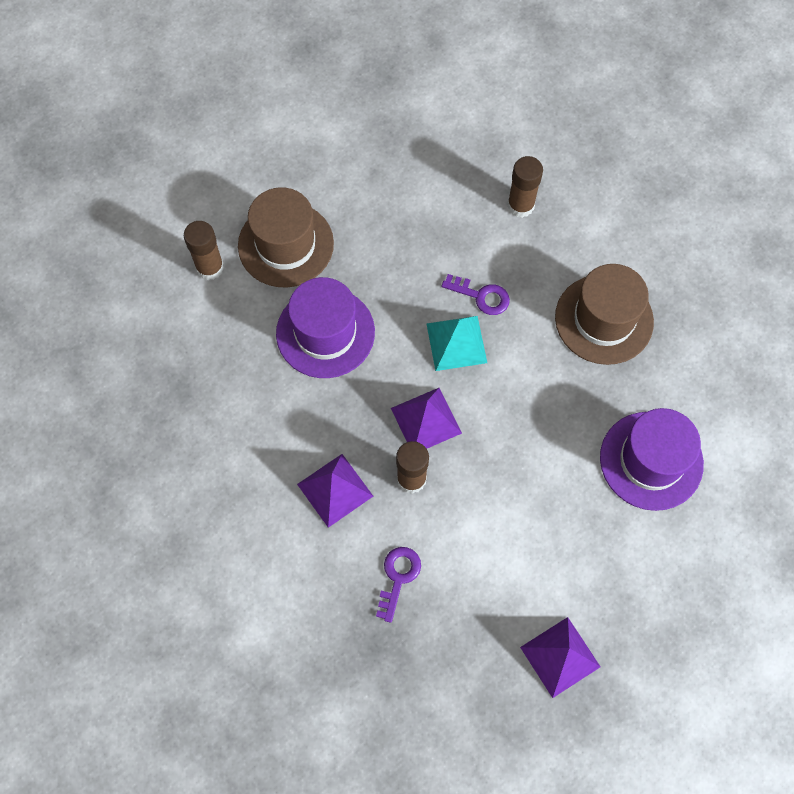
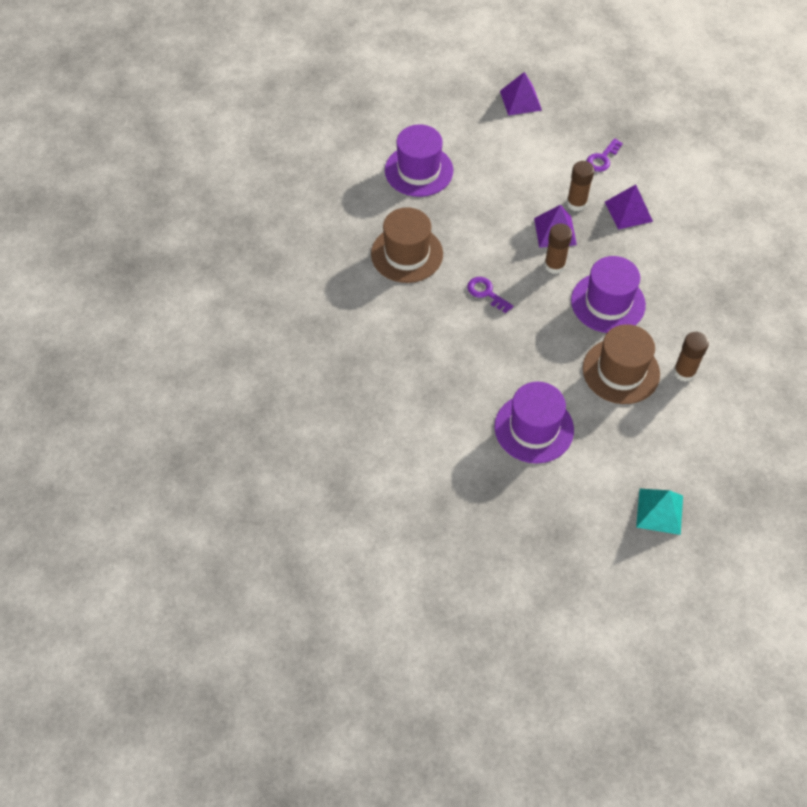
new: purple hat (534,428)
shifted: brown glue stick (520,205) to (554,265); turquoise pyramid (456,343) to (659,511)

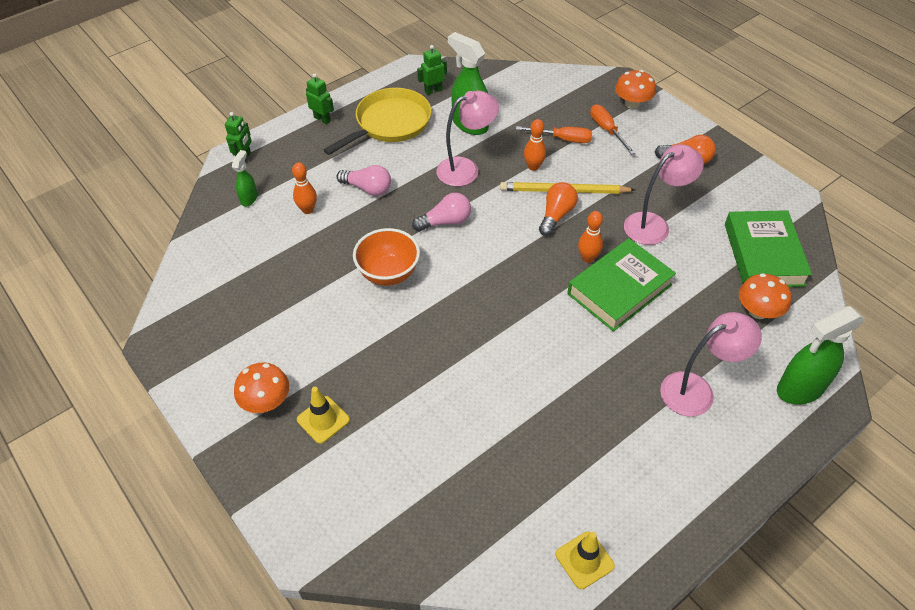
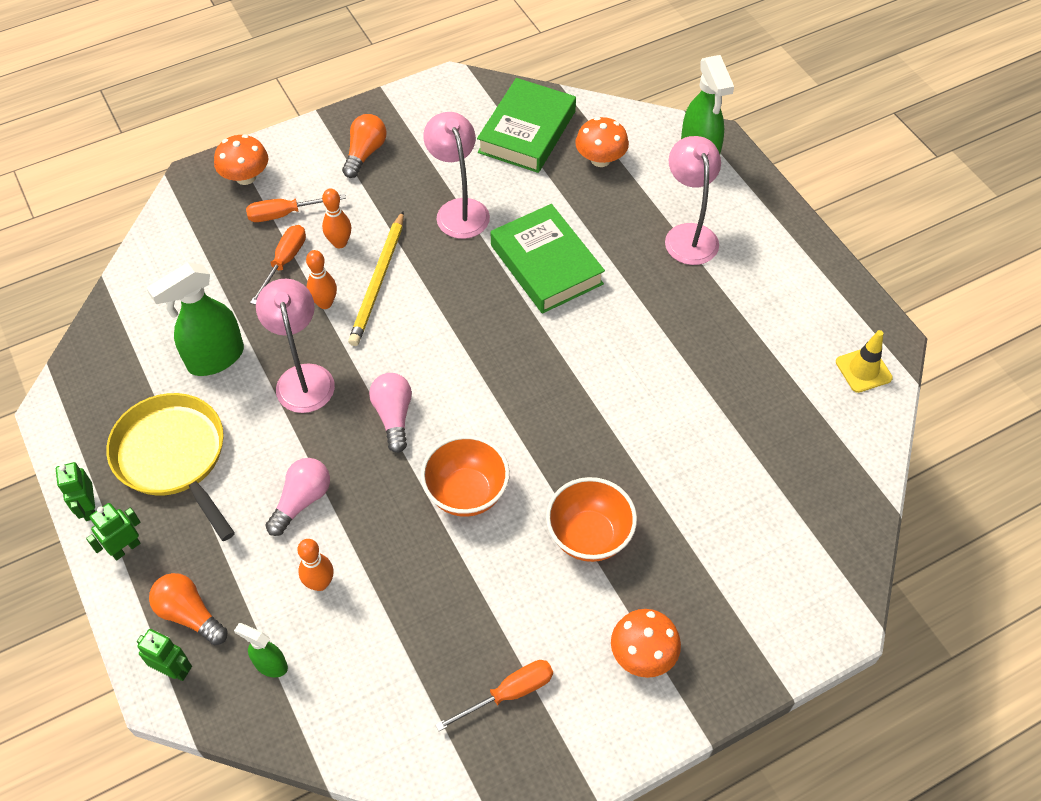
gone: yellow traffic cone (323,420)
new: orange bowl (589,536); orange screwdriver (509,693)
shifted: green robot (433,91) to (89,508); orange light bulb (556,215) to (189,614); orange bowling pin (588,258) to (340,243)
rotated: green book (763,254) = (527,132) 75 degrees counterclockwise

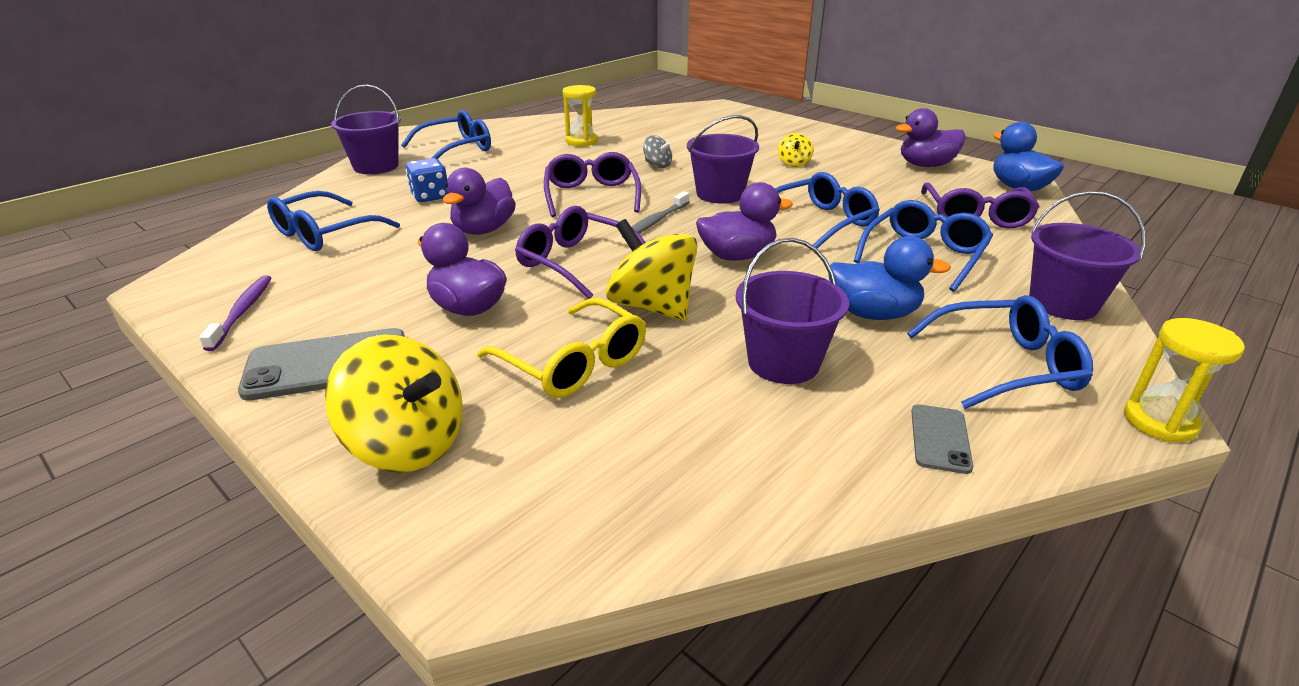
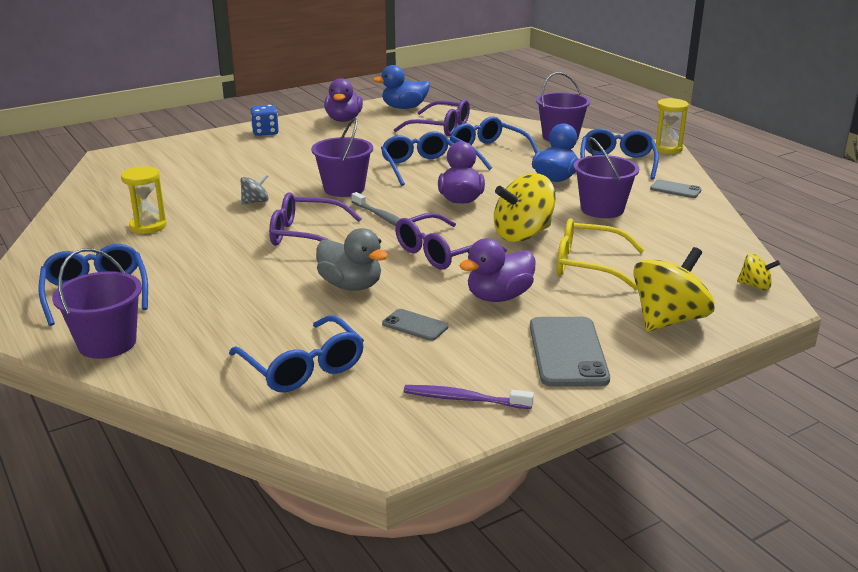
new: grey phone (415,325)
shifted: yellow spinning top (794,163) to (755,286); blue dice (430,196) to (265,132)
repainted: purple duck (484,230) to grey duck (351,285)
rotated: yellow glasses (574,363) = (588,265) 135 degrees counterclockwise

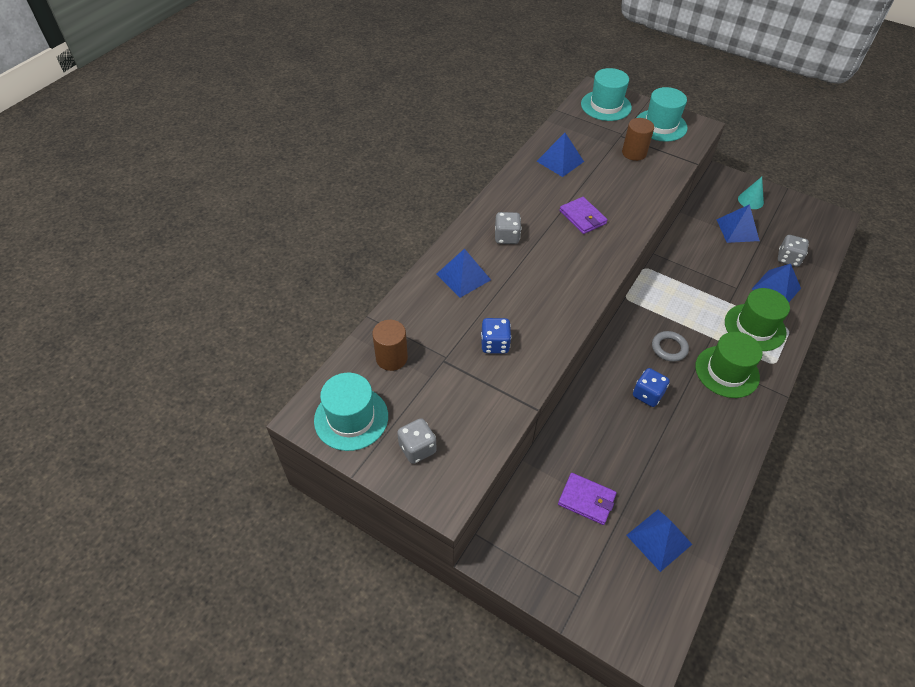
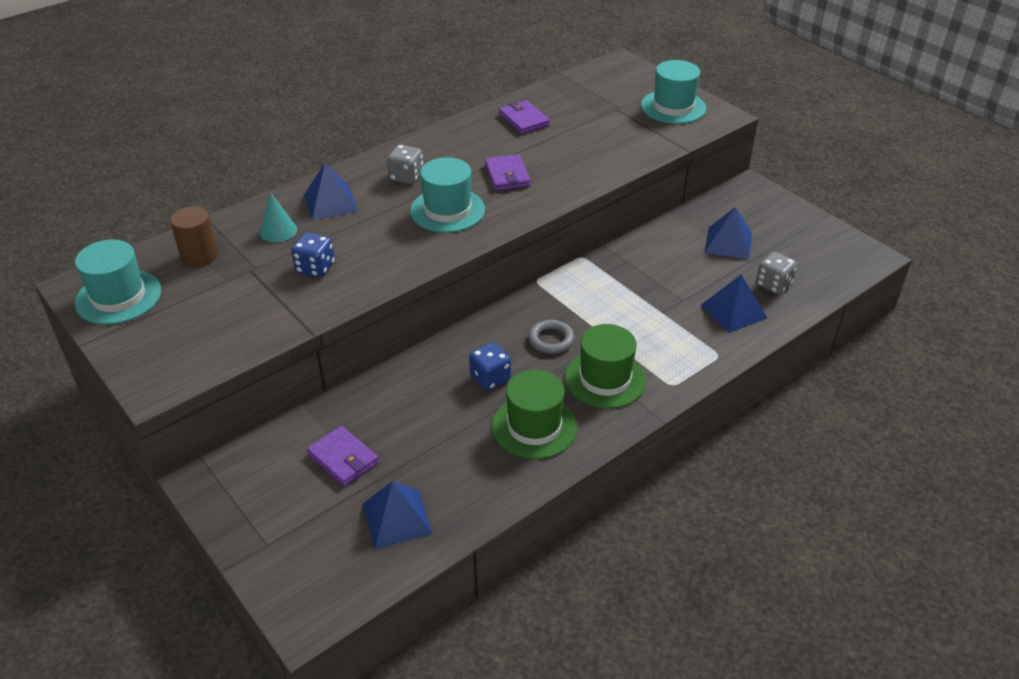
gone: brown cylinder (634,153); grey dice (417,448)
shifted: turquoise hat (606,106) to (447,210); turquoise cone (750,200) to (278,231); green hat (755,327) to (534,426)
swapped: blue pyramid (560,161) to purple wallet (524,120)

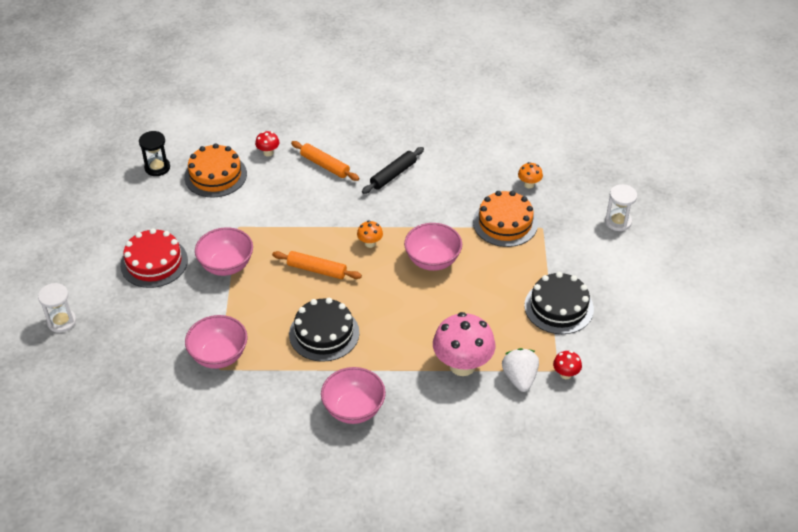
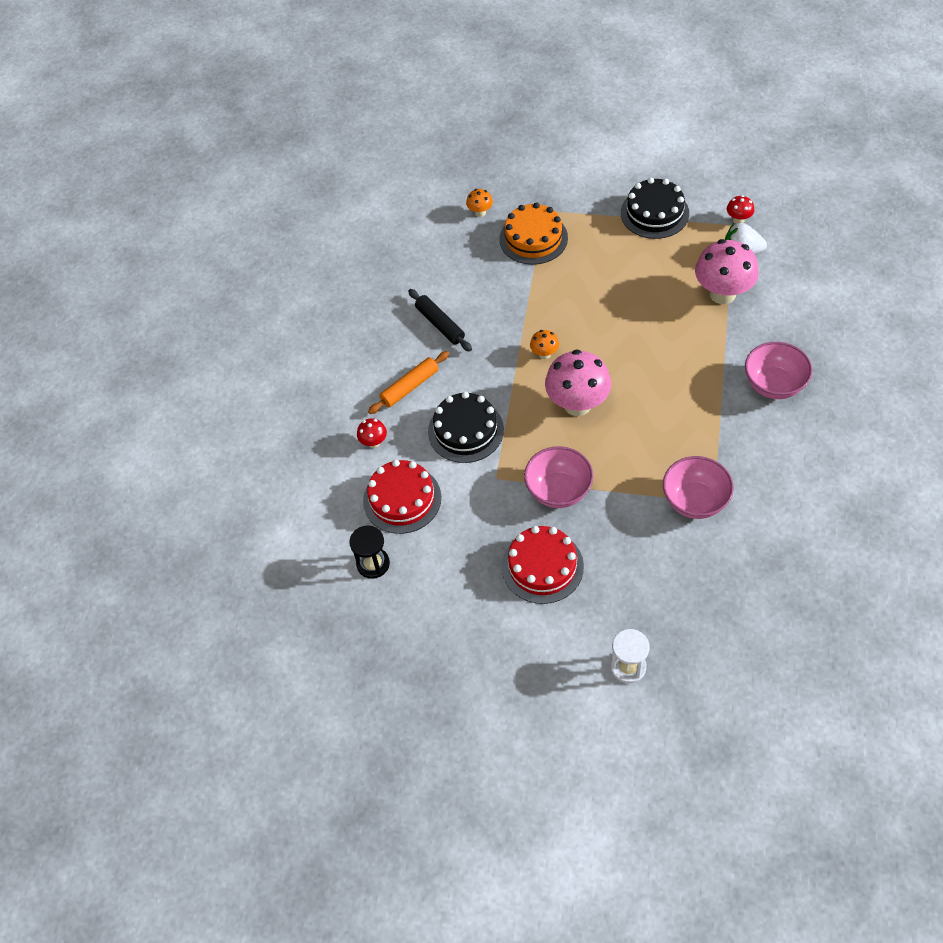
gone: white hourglass (618,222); pink bowl (432,260)
shifted: black cake (324,333) to (465,430)
swapped: orange rolling pin (317,270) to pink mushroom (577,404)
repainted: orange cake (215,175) to red cake (402,499)

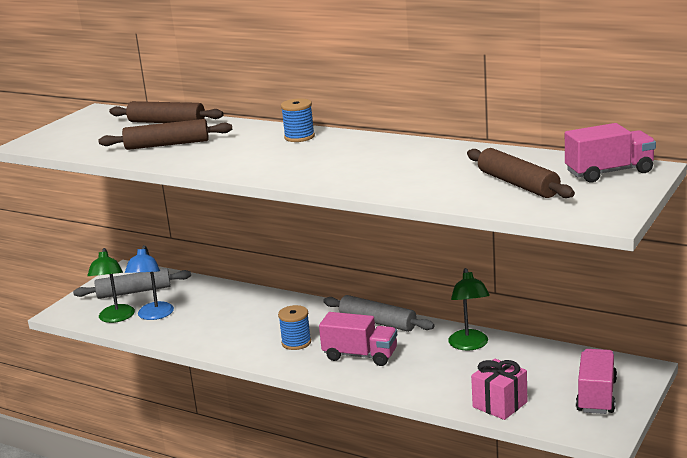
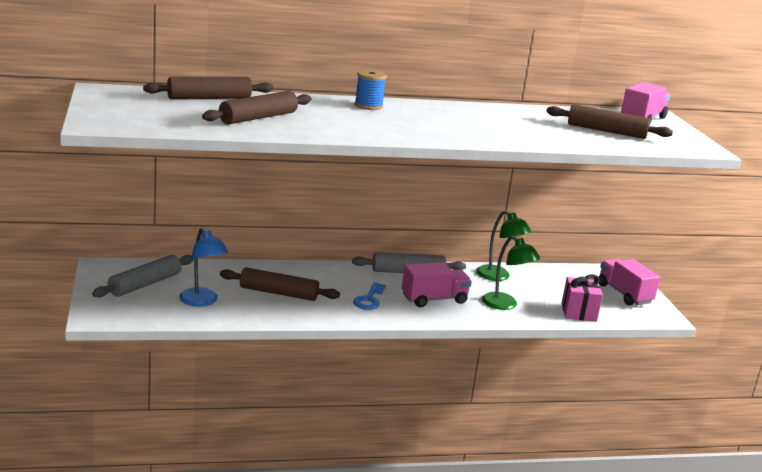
new: brown rolling pin (278,293)
shifted: green lamp (115,318) to (505,305)
swapped: blue spool (296,342) to blue key (369,299)

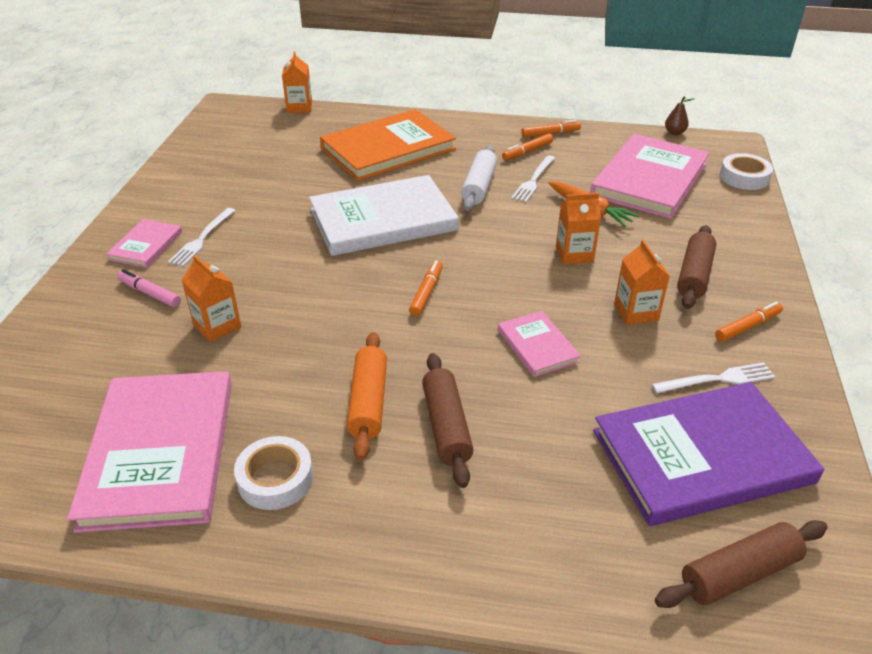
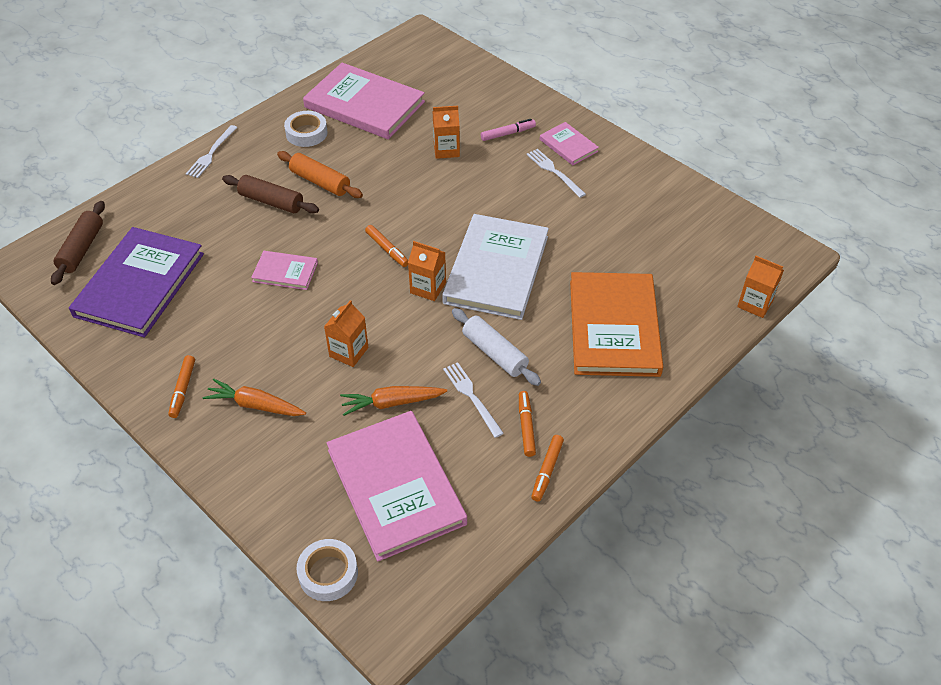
gone: brown pear (674,133)
shifted: orange carton (636,312) to (428,288); white fork (717,379) to (211,153)
swapped: brown rolling pin (694,275) to orange carrot (255,405)

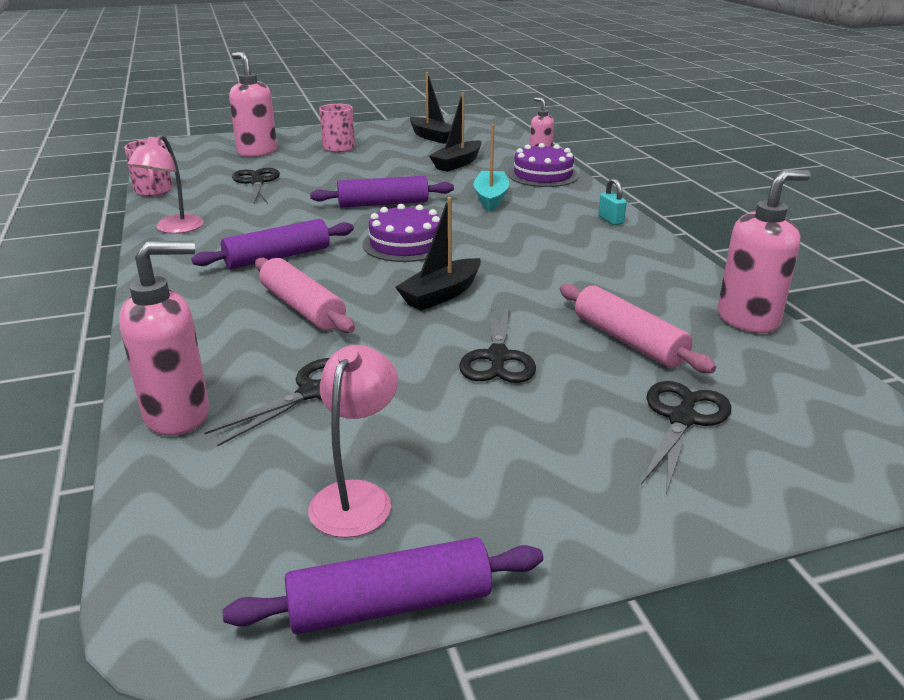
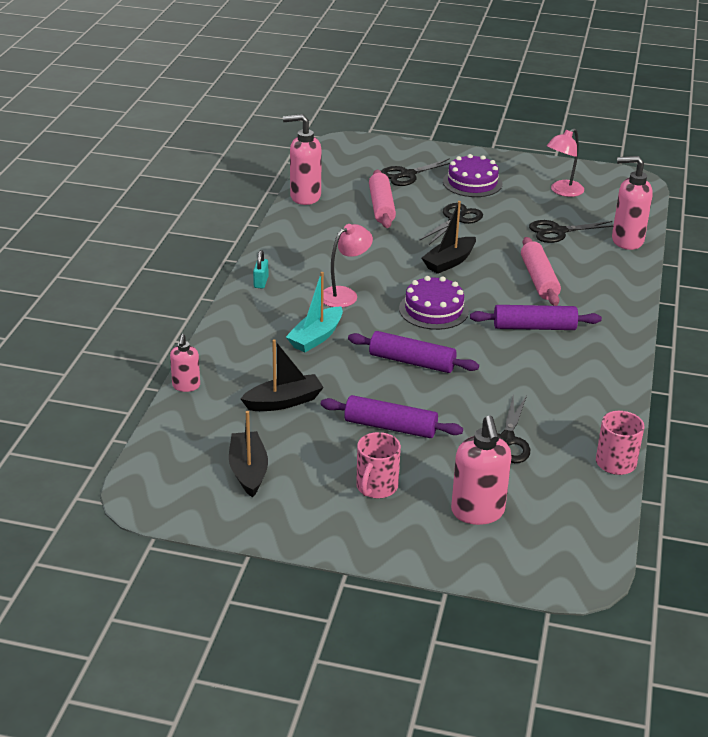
shifted: pink lamp (174,229) to (345,294); purple cake (543,175) to (472,182); purple rolling pin (390,605) to (390,427)
rotated: black boat (441,294) = (449,262) 150 degrees clockwise

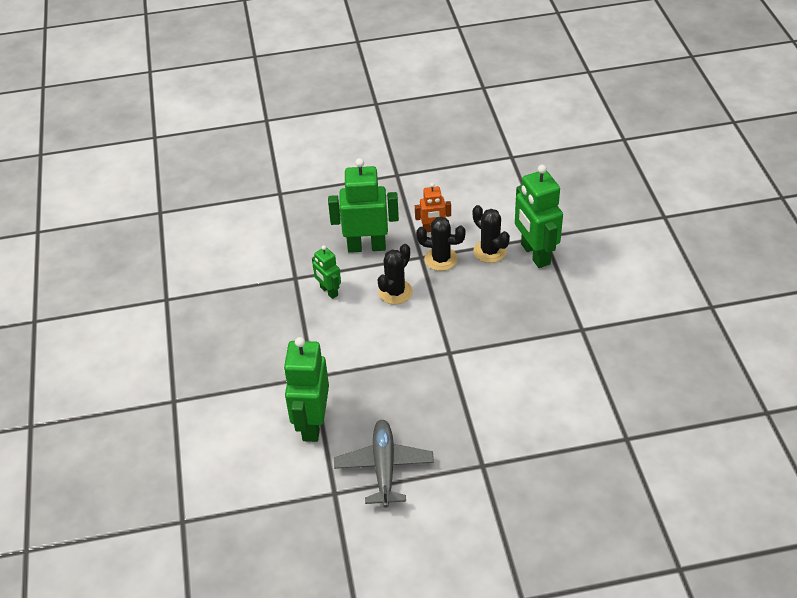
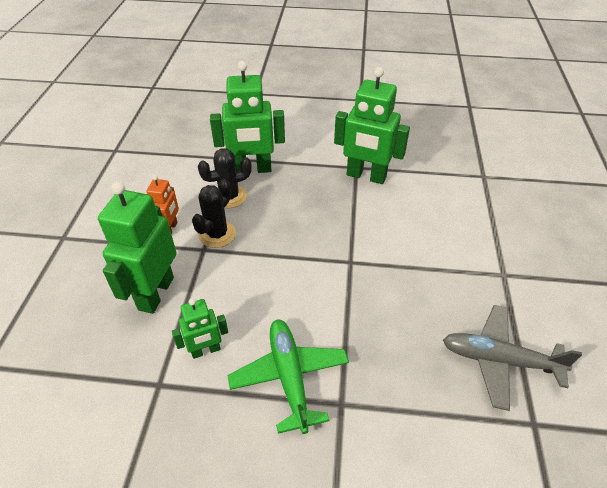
gone: black cactus (395,292)
new: green plane (289,377)
shifted: green robot (312,424) to (366,176)

